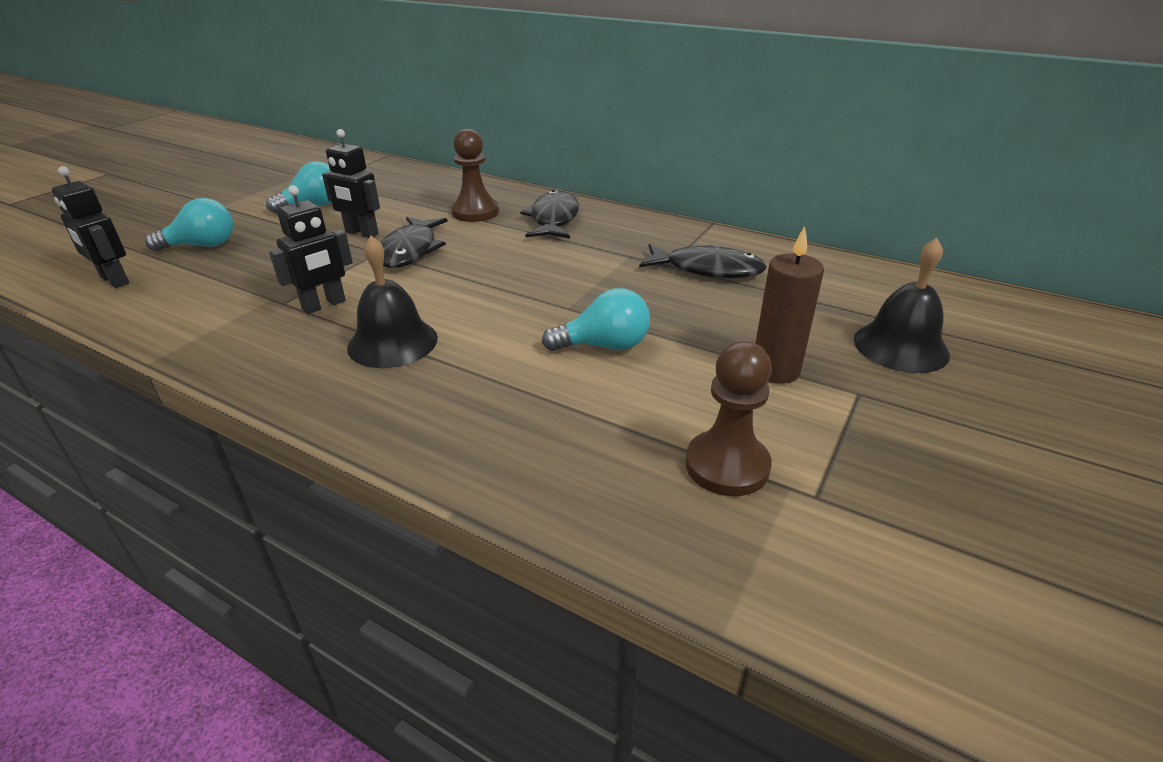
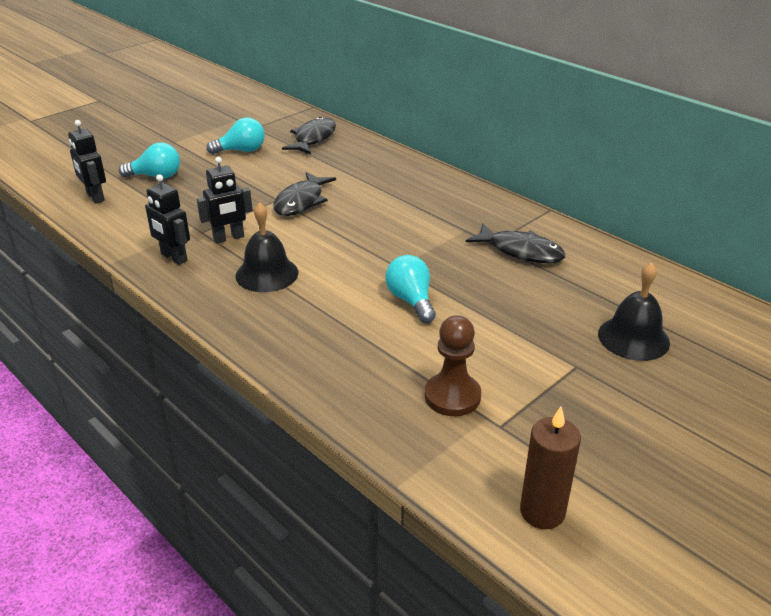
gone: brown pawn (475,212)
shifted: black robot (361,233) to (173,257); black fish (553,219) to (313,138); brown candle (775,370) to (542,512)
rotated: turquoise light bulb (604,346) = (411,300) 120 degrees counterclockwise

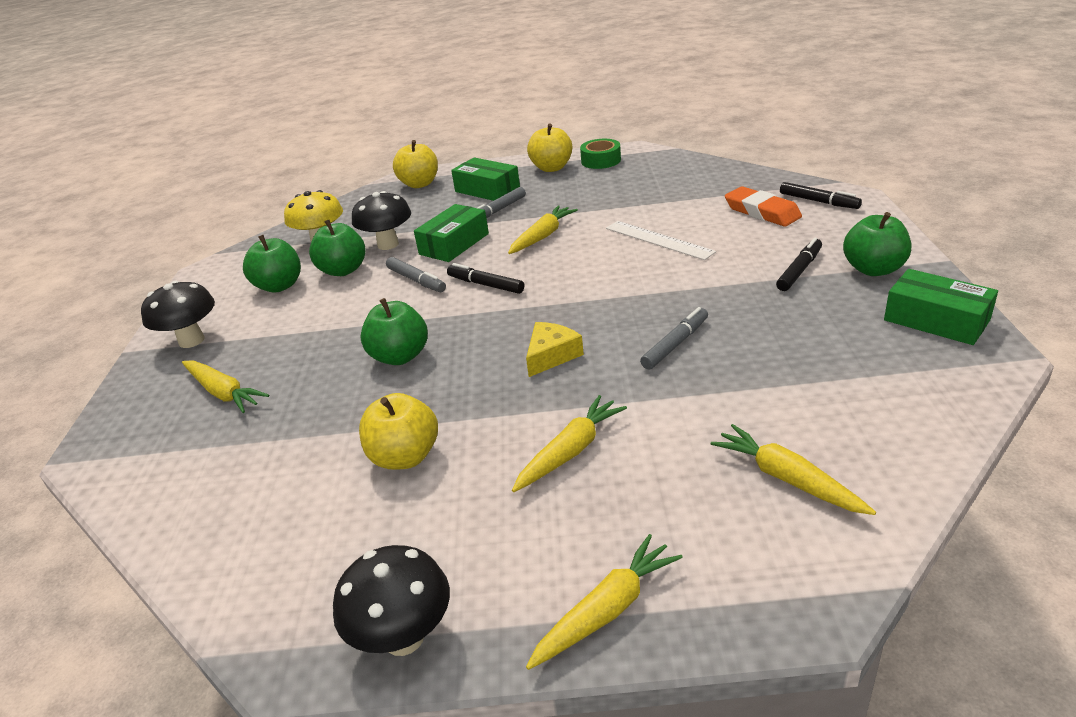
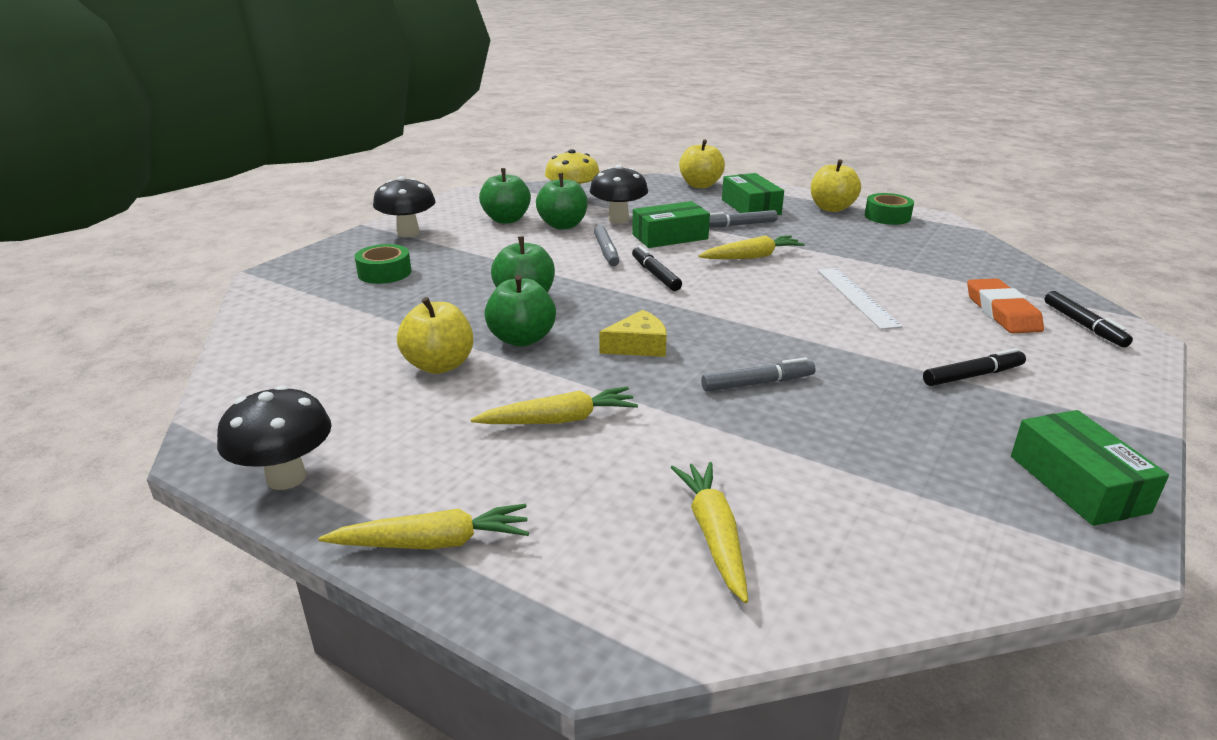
shifted: green apple (873,269) to (522,339)
swapped: yellow carrot (223,393) to green tape (384,273)

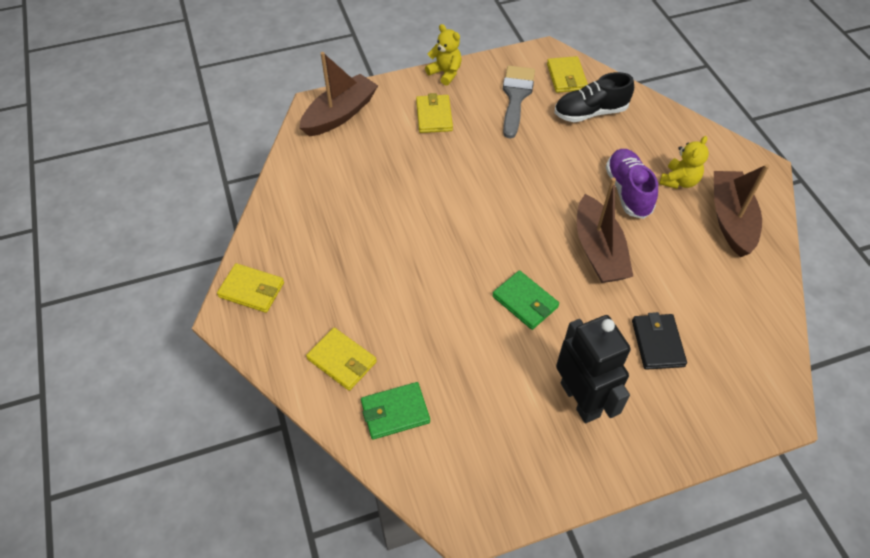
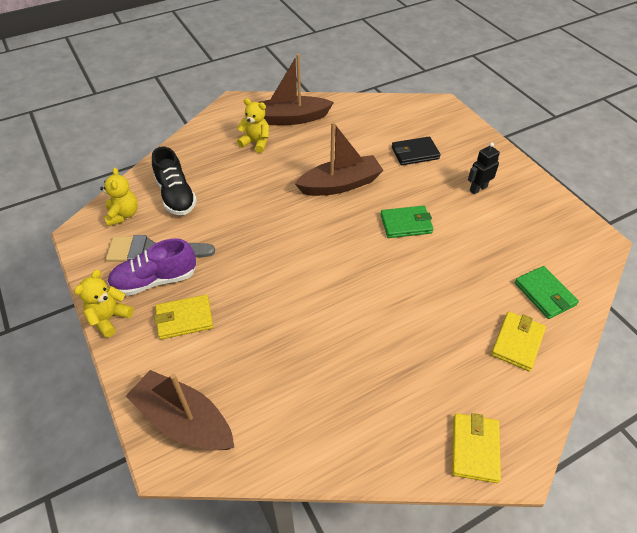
shifted: purple shoe (628,191) to (155,280)
swapped: yellow wallet (566,77) to yellow teddy bear (123,215)
rotated: green wallet (525,302) = (406,224) 45 degrees clockwise
scaled: black robot (580,399) = (478,189) x0.52

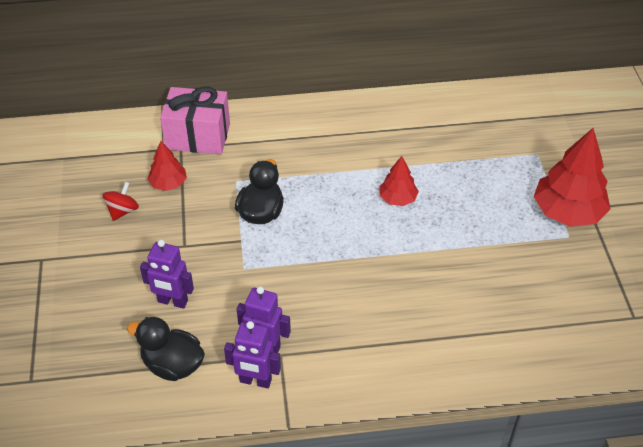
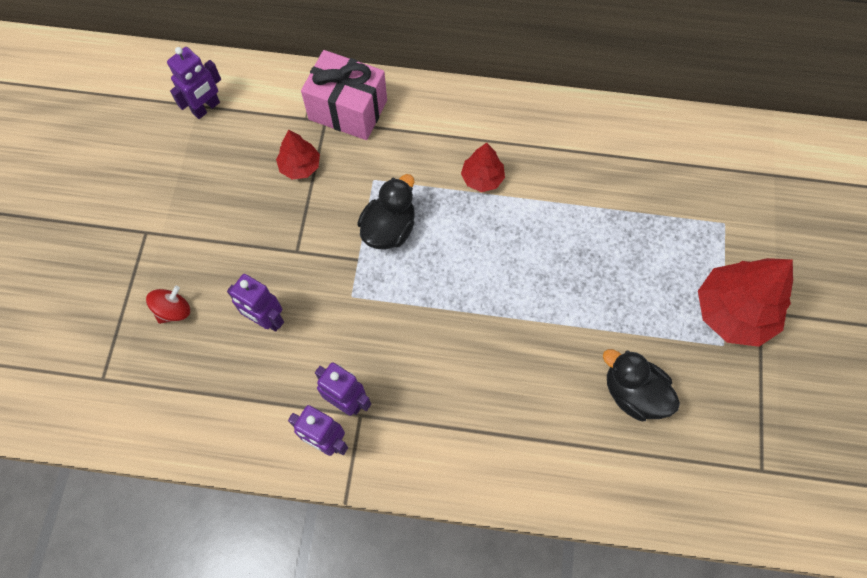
new: purple robot (206,108)
shifted: red tree (397,198) to (482,178); red spinning top (122,211) to (173,310); black duck (172,365) to (633,393)

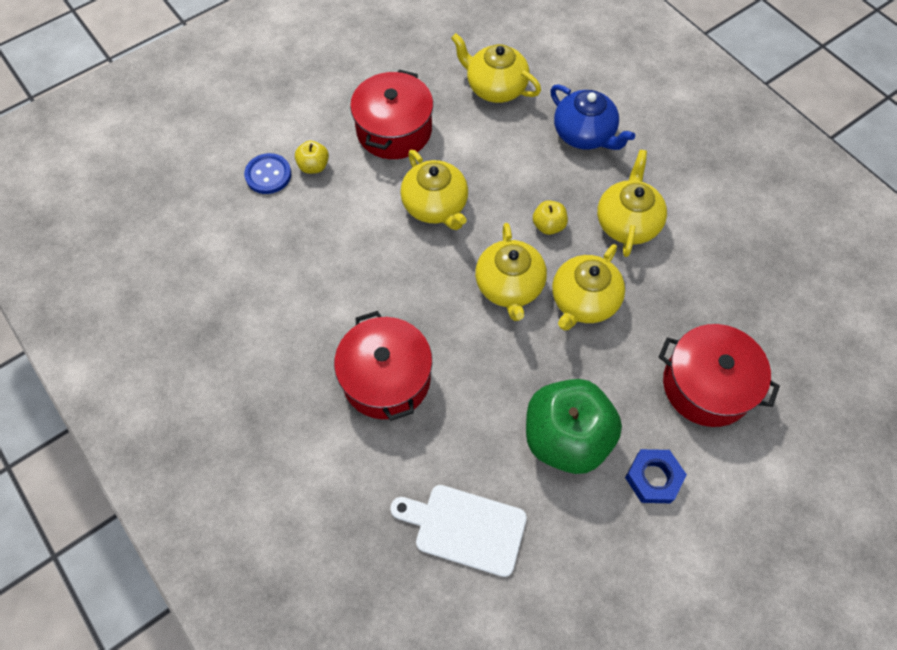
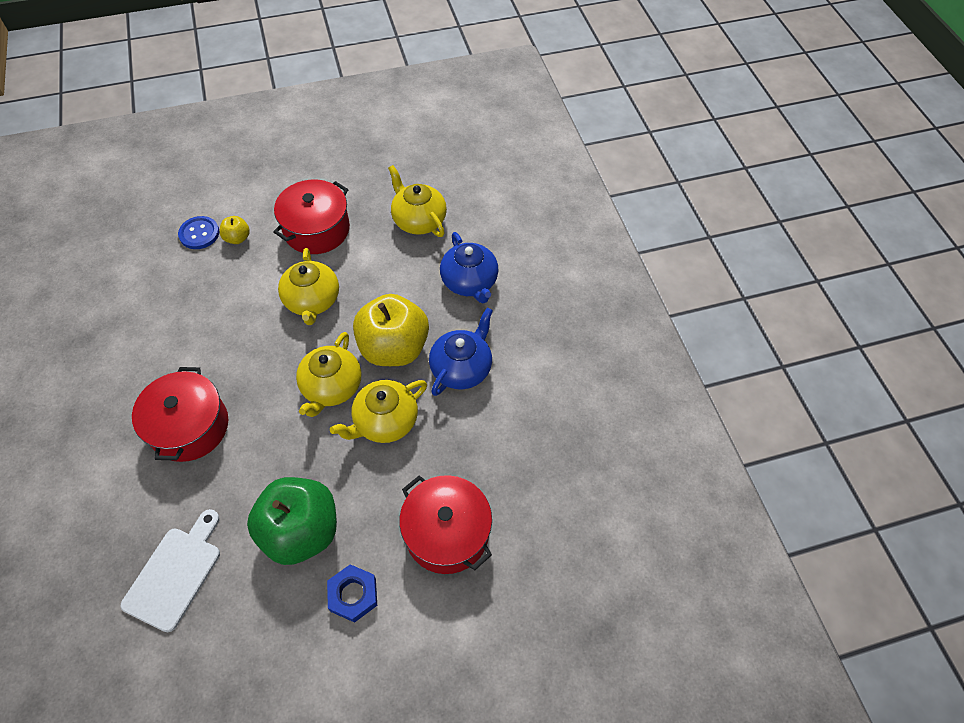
repainted: yellow teapot (627,222) to blue teapot (461,368)
rotated: white cutting board (465,528) = (175,573) 75 degrees clockwise
scaled: yellow apple (548,225) = (394,348) x2.32

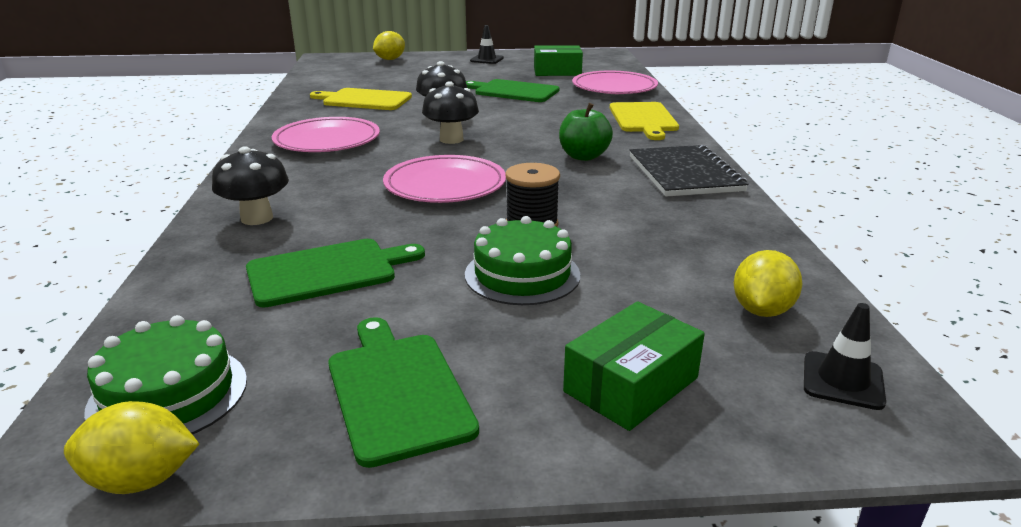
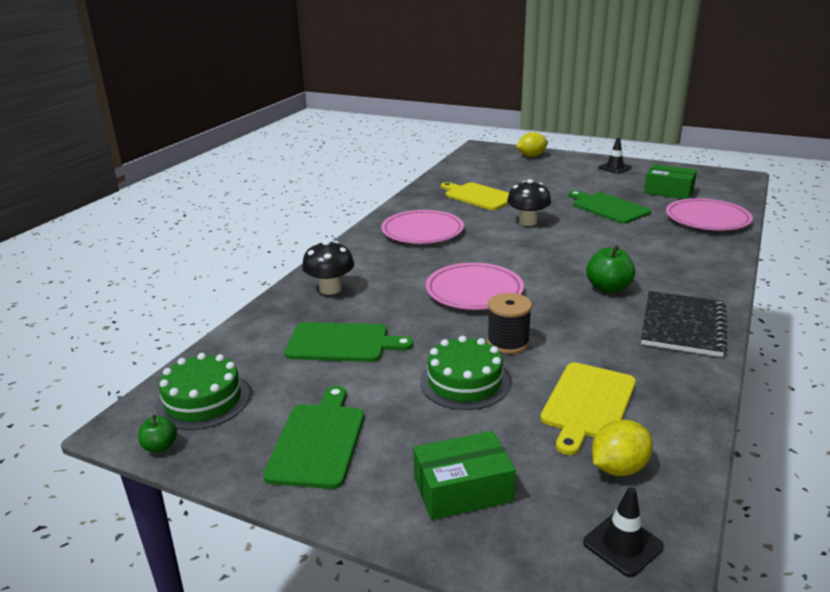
gone: black mushroom (451,139)
shifted: yellow cutting board (643,119) to (587,403)
swapped: yellow lemon (141,480) to green apple (160,447)

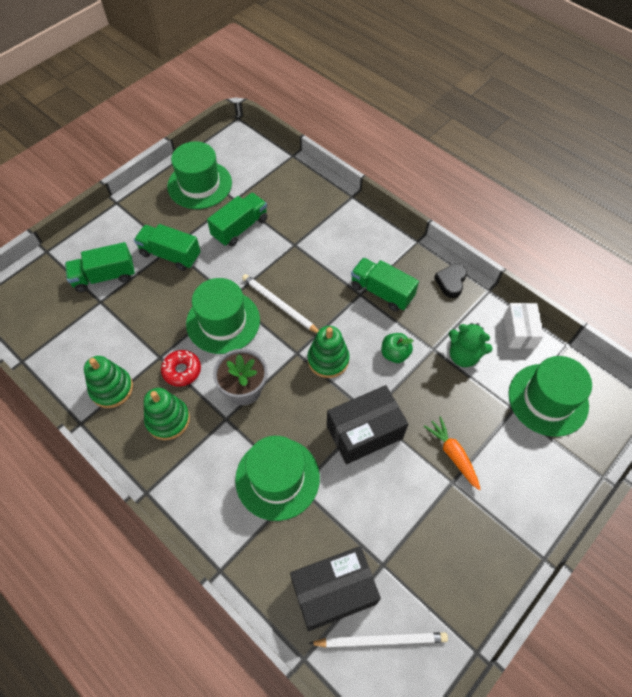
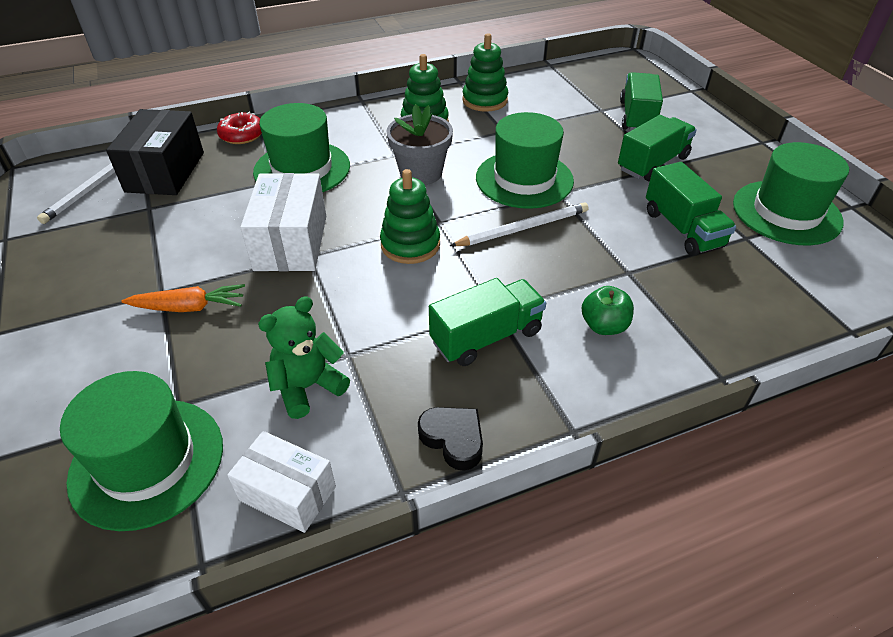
shifted: green apple (395,354) to (604,326); red donut (182,371) to (242,135)
repainted: black box (364,432) to white box (291,243)

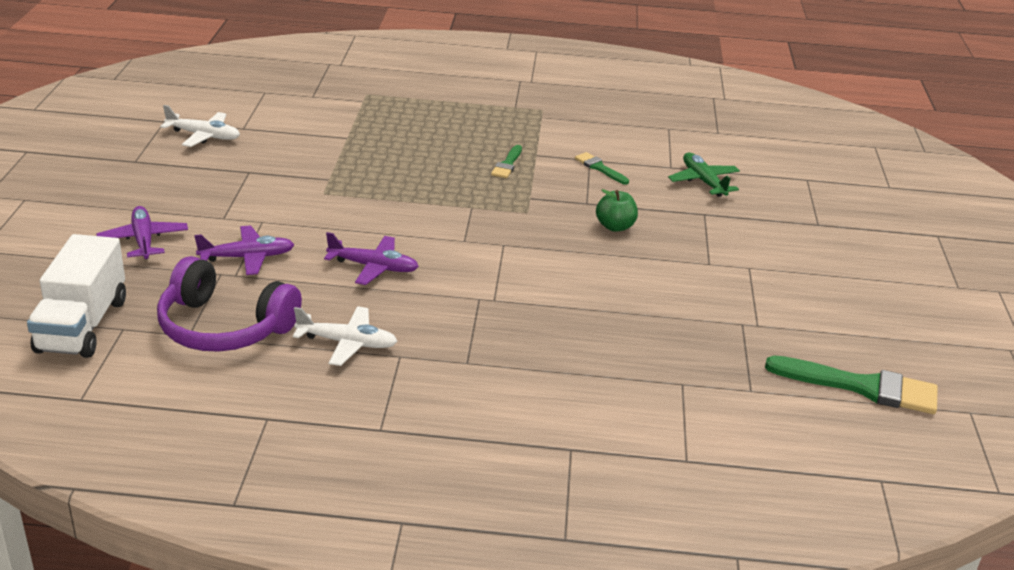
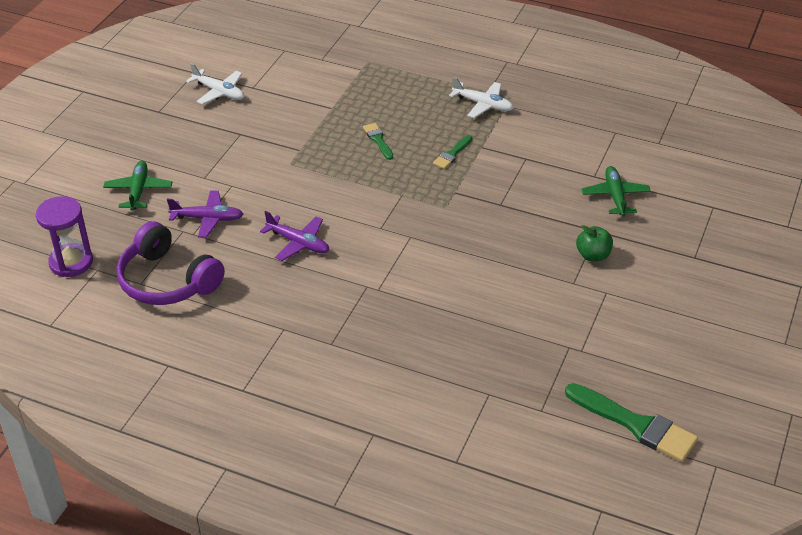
shifted: green brush (600,168) to (378,140); green apple (615,226) to (593,255); white plane (347,343) to (483,104)
swapped: white truck (82,325) to purple hourglass (71,262)
repainted: purple plane (143,240) to green plane (138,191)

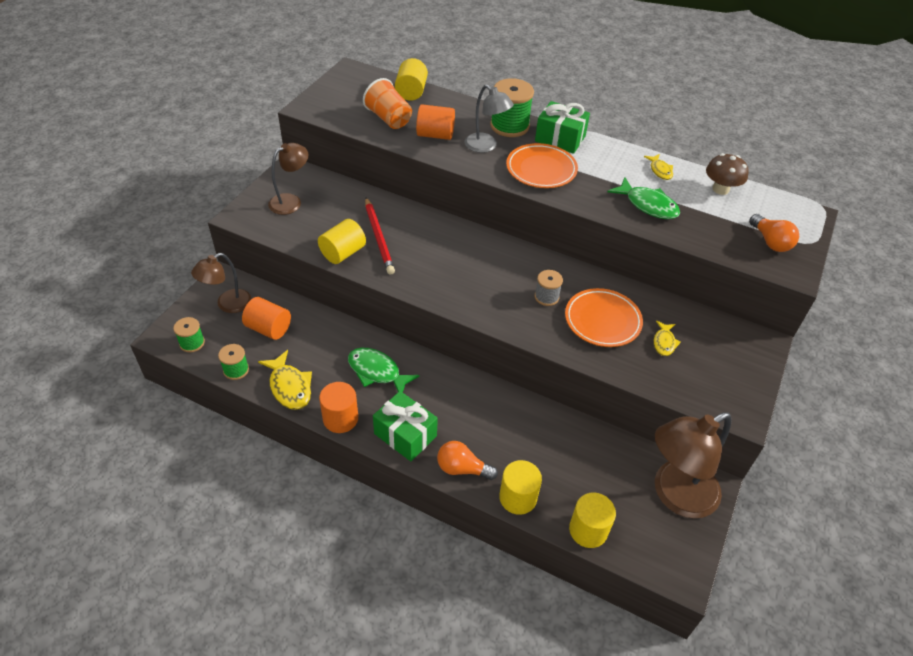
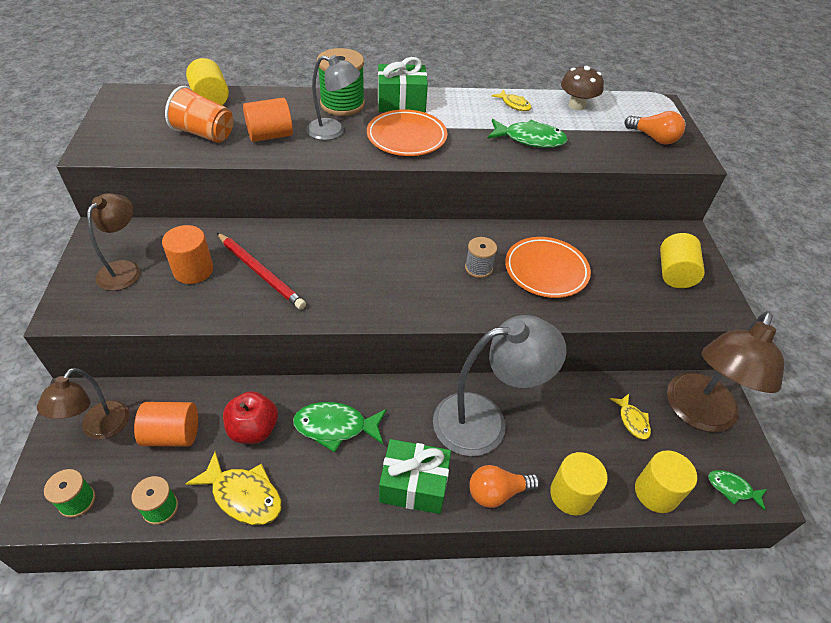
new: grey lamp (485,421); red apple (253,429); green fish (732,489)
shifted: yellow cylinder (343,253) to (674,273); yellow fish (664,342) to (632,421); orange cylinder (340,418) to (193,270)

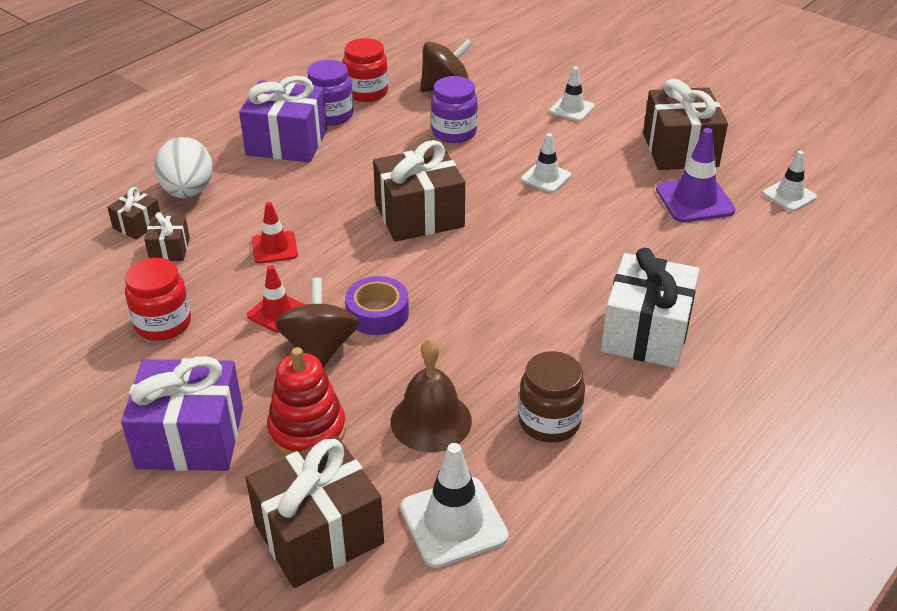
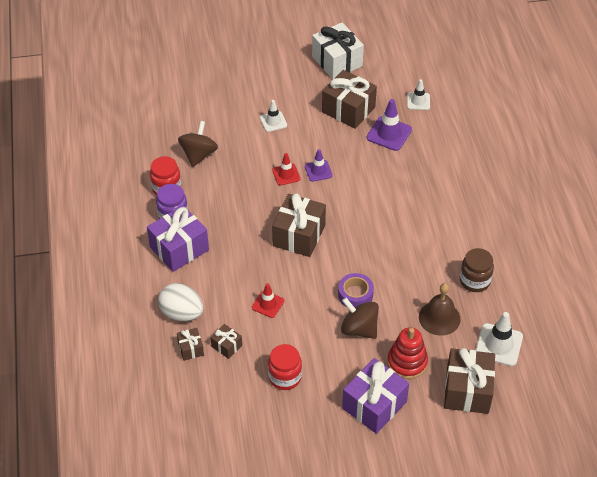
gone: purple jar (454,132)
shifted: white gift (646,333) to (337,61); red traffic cone (277,312) to (286,174)
repainted: white traffic cone (546,177) to purple traffic cone (318,171)

